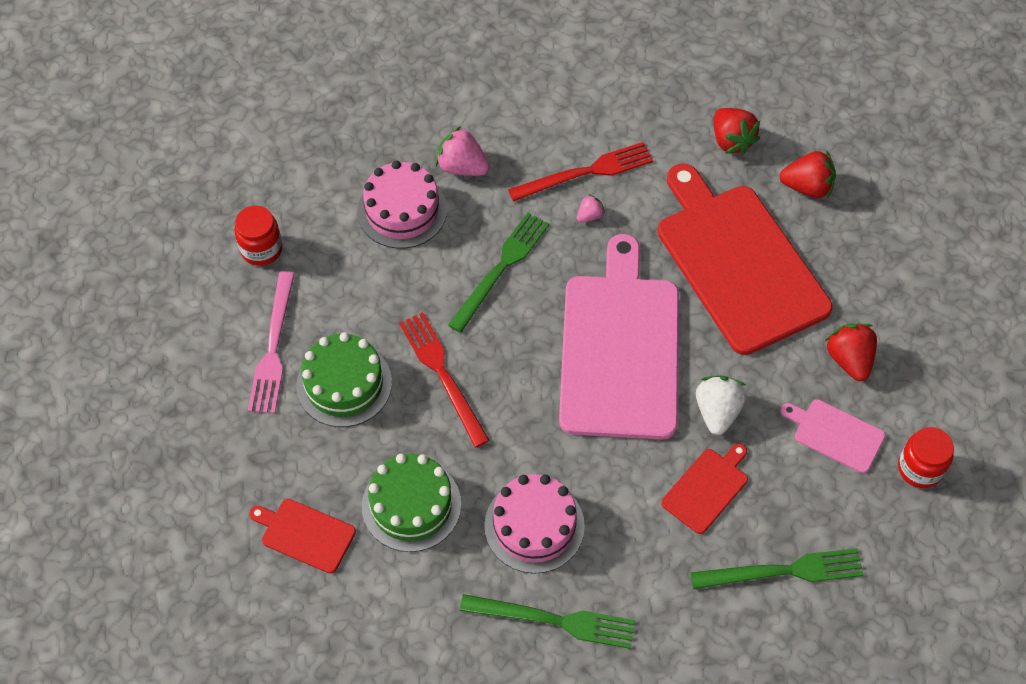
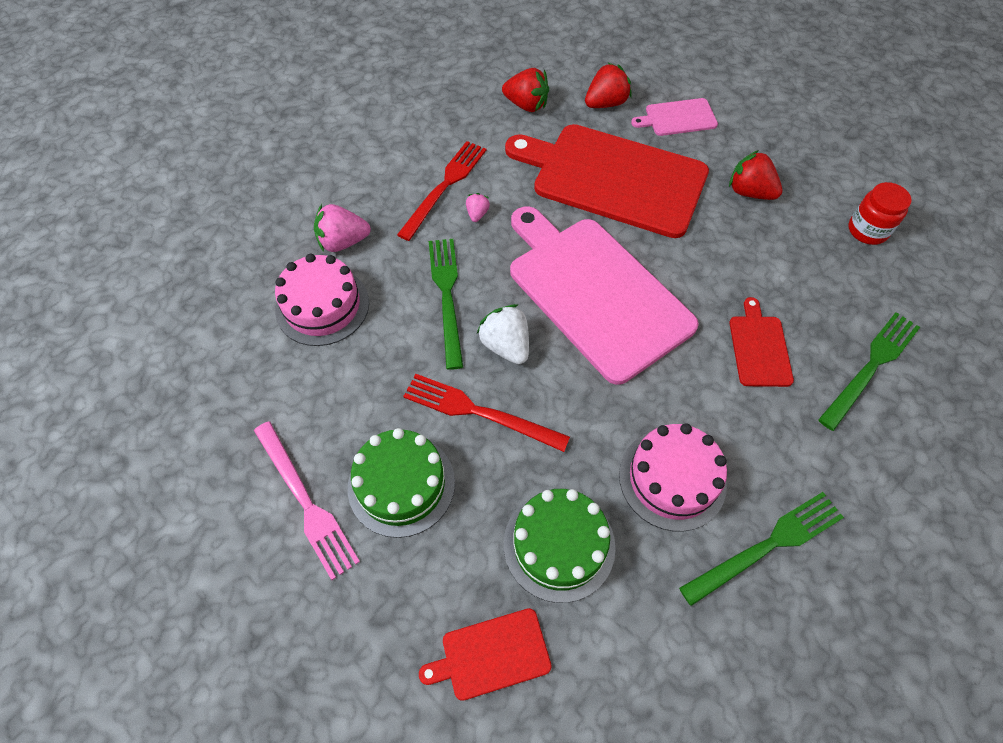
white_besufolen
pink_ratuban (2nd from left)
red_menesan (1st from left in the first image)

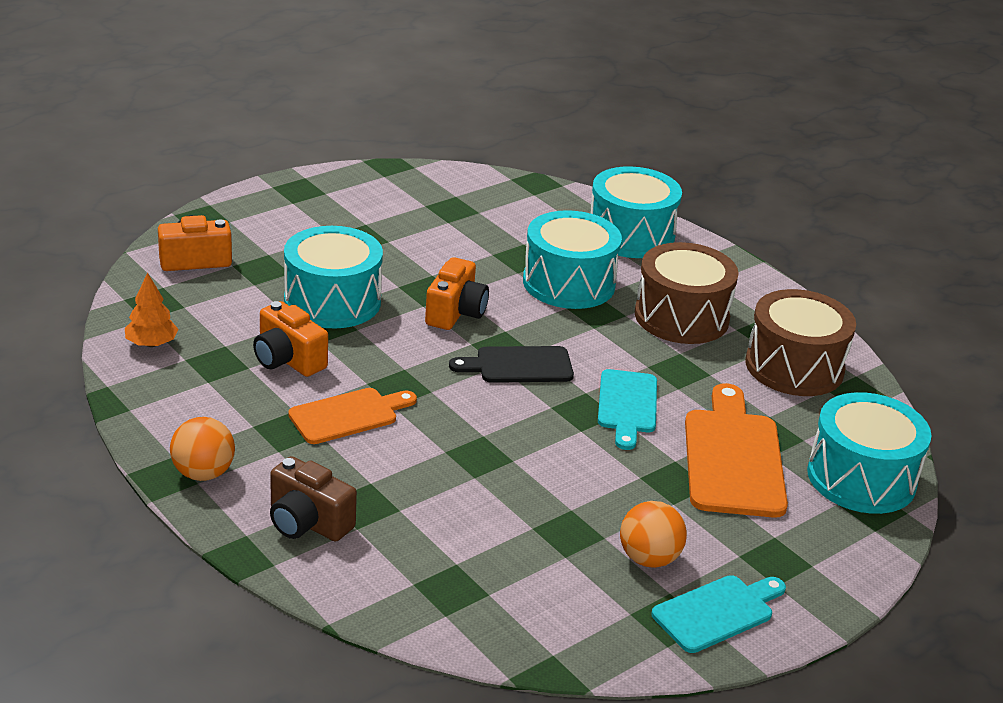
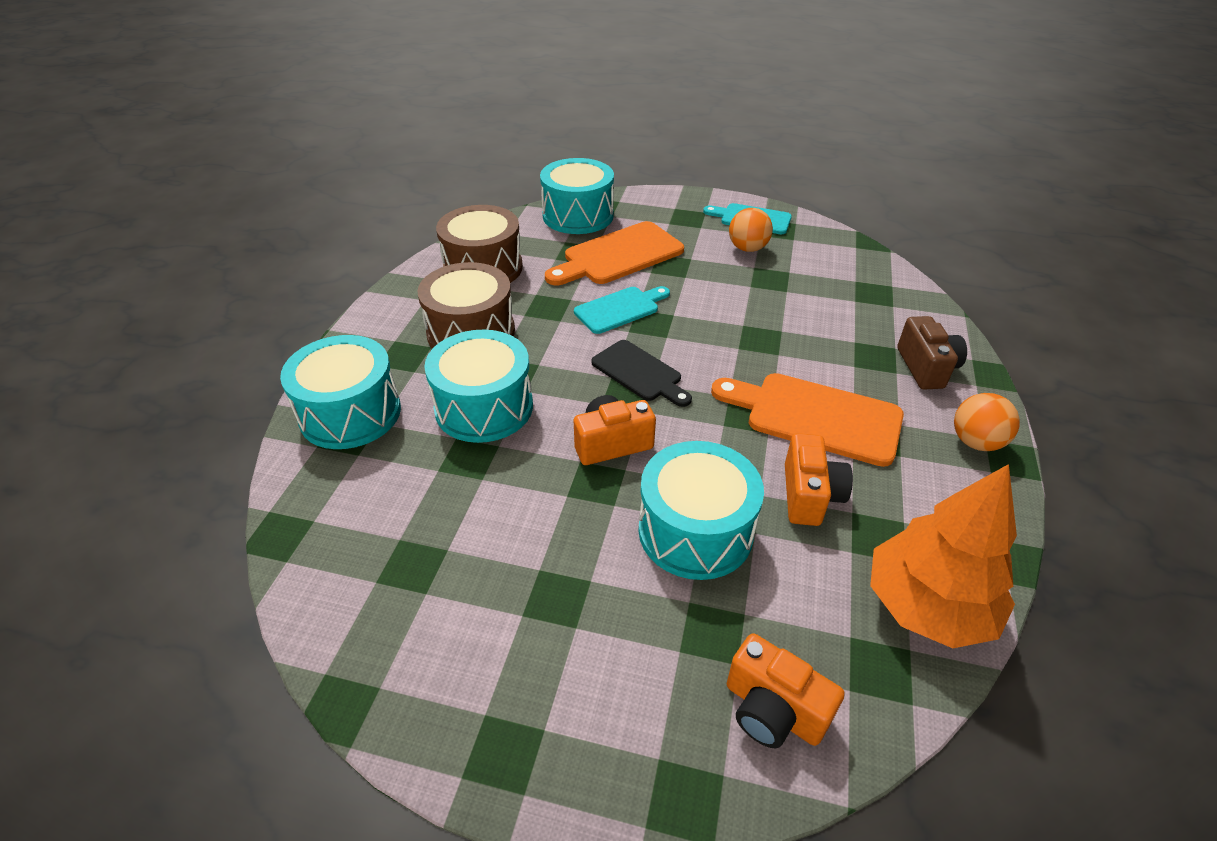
orange_ratuban (2nd from left)
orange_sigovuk

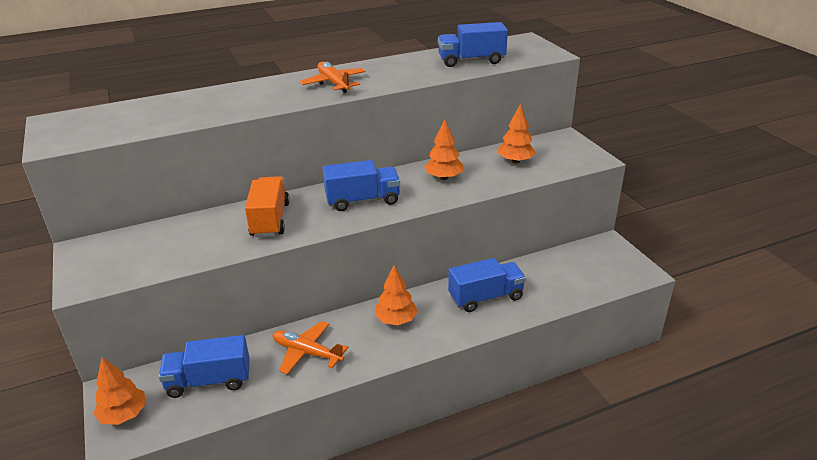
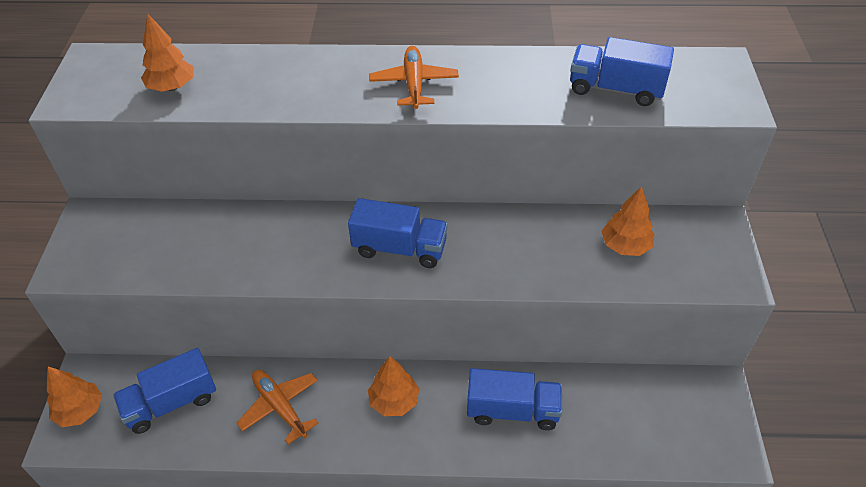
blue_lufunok (1st from left)
orange_sigovuk (2nd from left)
orange_lufunok

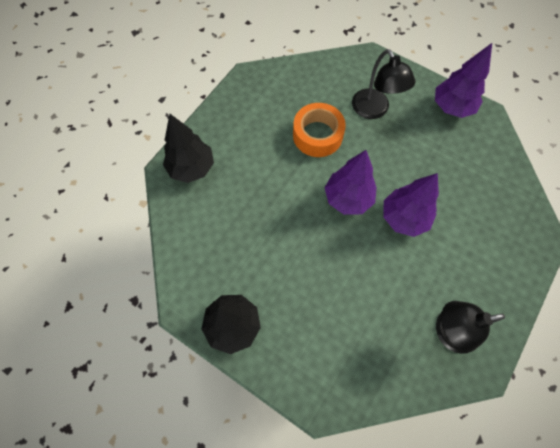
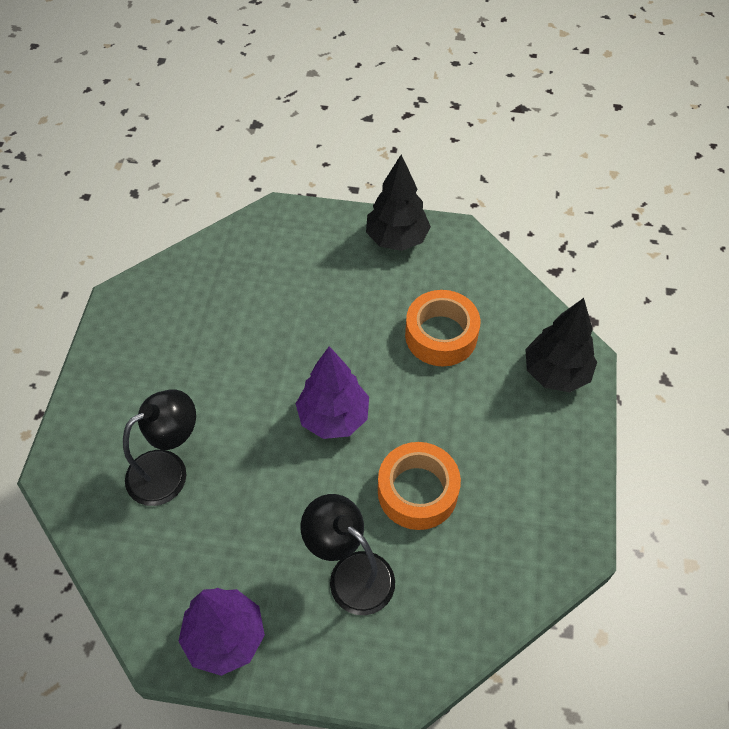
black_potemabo (1st from left)
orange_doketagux (2nd from left)
purple_sigovuk (2nd from left in the first image)

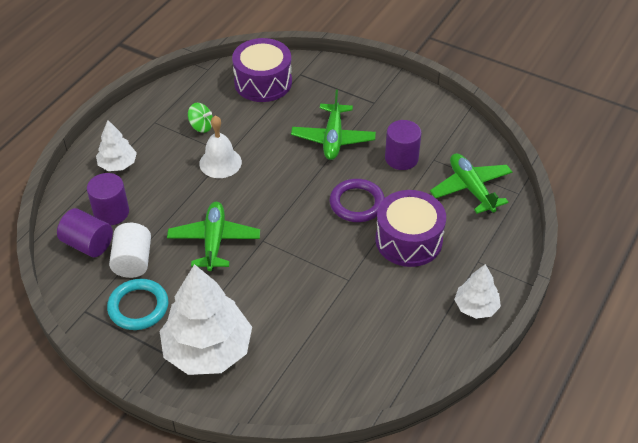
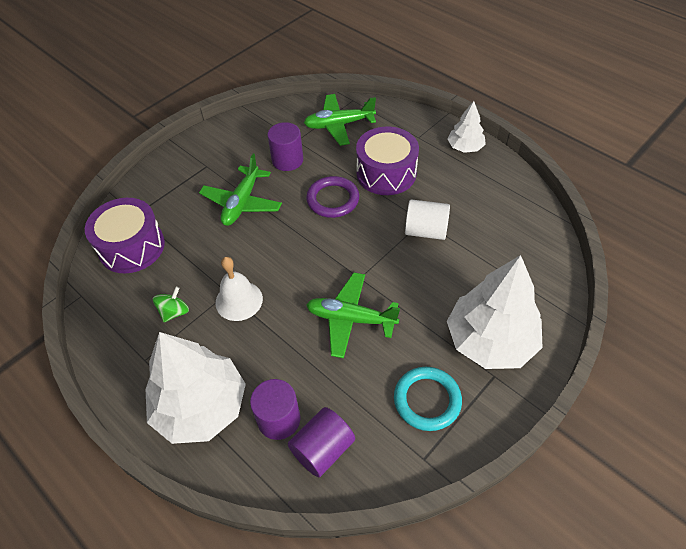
white_sigovuk (1st from left)
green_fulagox (1st from left)
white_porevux

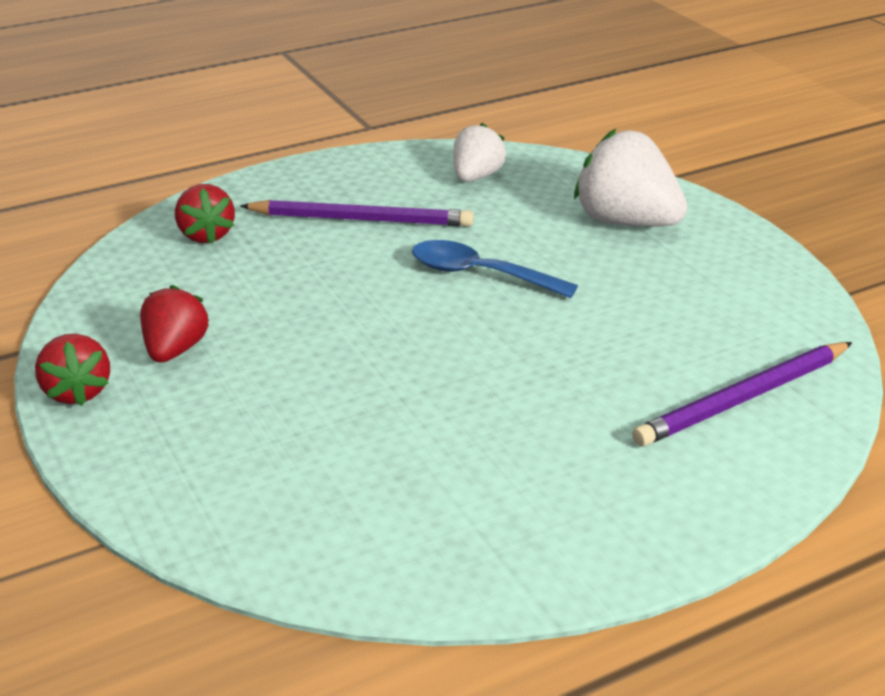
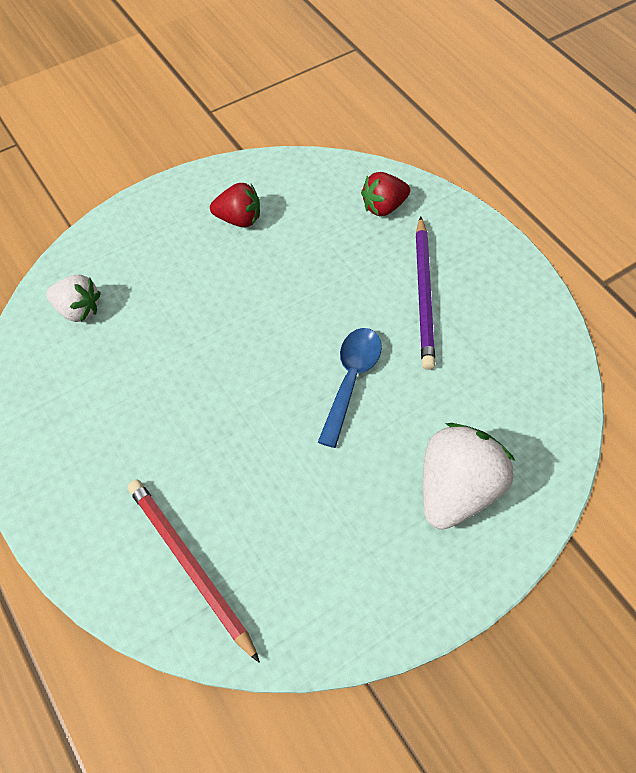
white_besufolen (1st from left)
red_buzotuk
red_besufolen (1st from left in the first image)

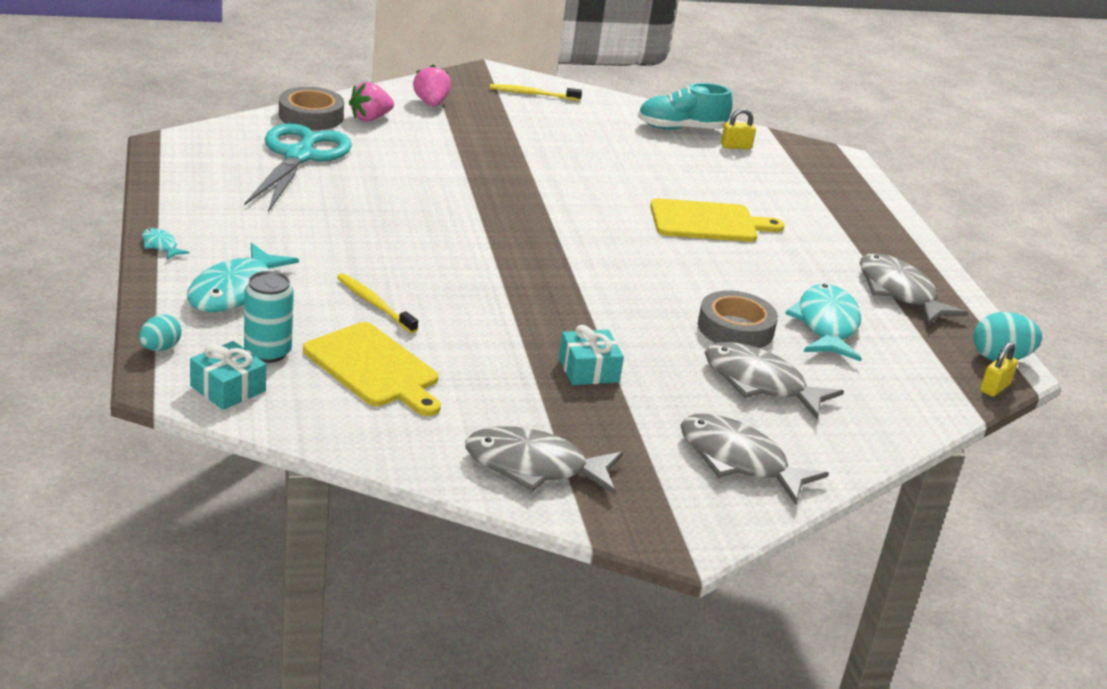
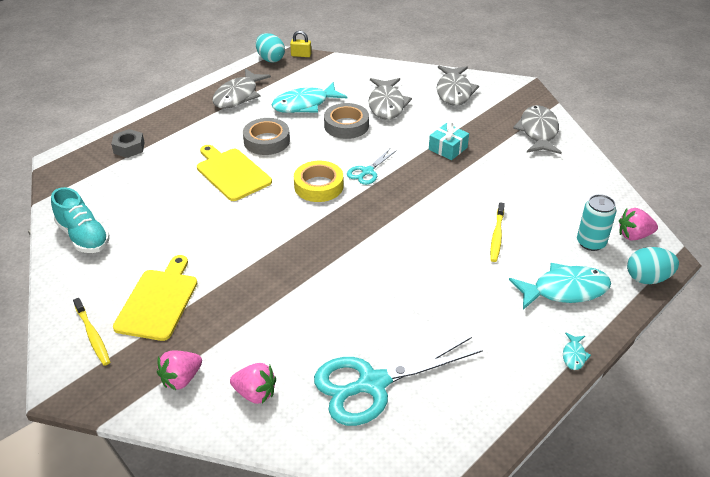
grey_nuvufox
yellow_ratuban (1st from left)
grey_doketagux (1st from left)
yellow_doketagux
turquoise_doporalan (1st from left)
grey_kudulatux (4th from left)
pink_besufolen (3rd from left)
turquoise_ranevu (2nd from left)
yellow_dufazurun (1st from left in the first image)

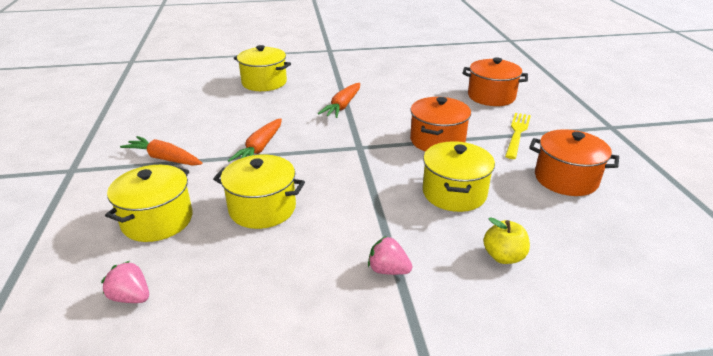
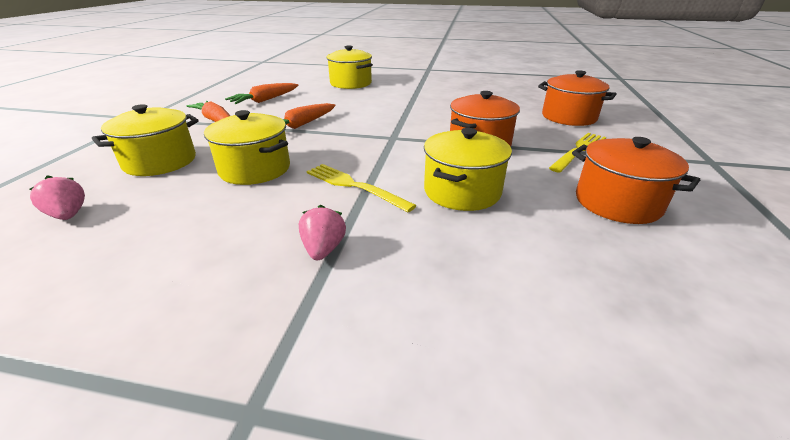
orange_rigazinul (2nd from left)
pink_besufolen (2nd from left)
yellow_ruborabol (1st from left)
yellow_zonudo

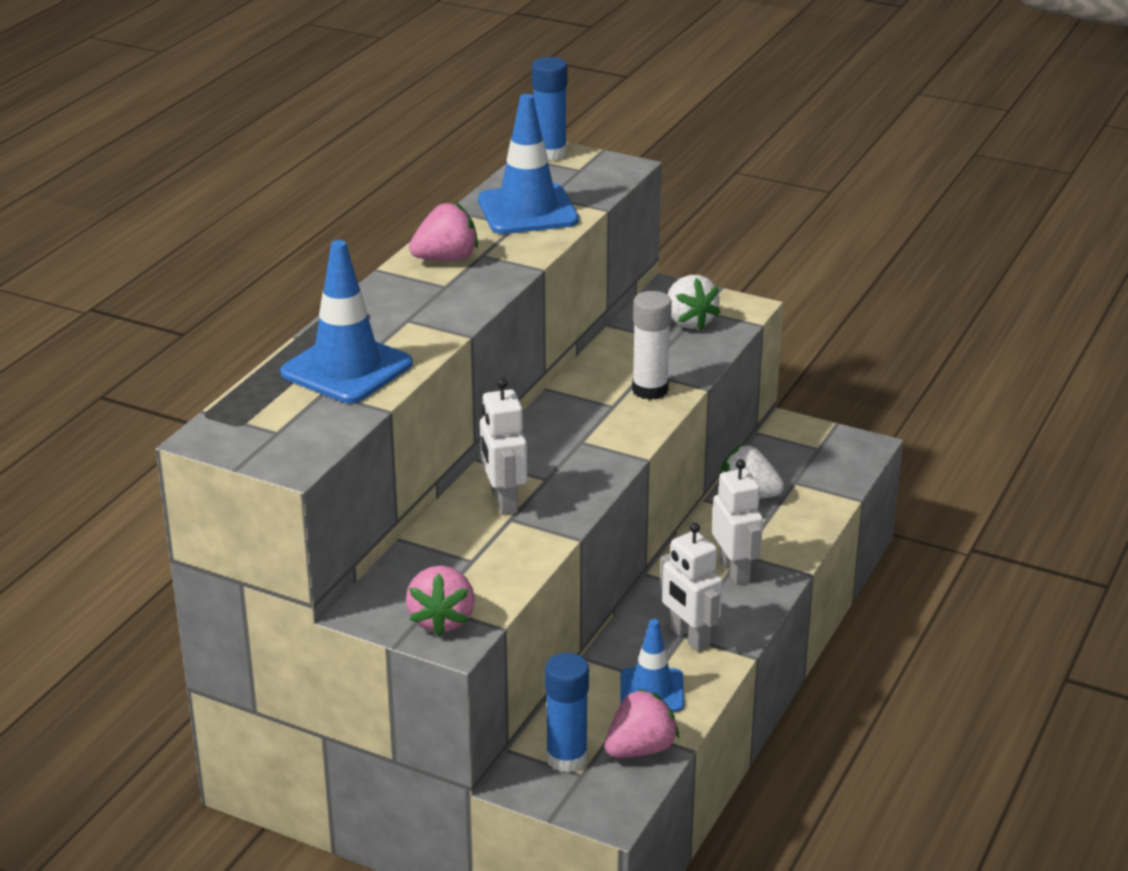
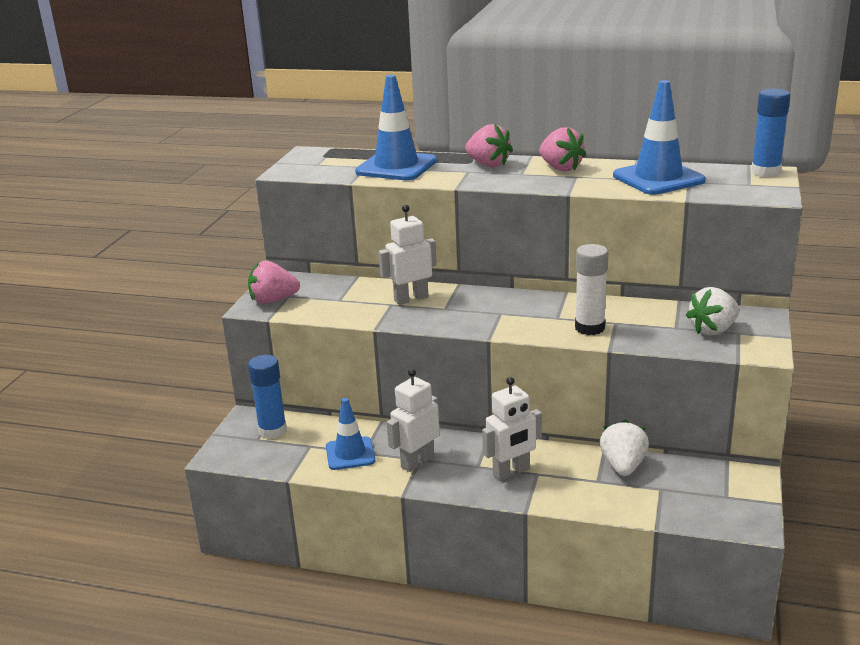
pink_besufolen (2nd from left)

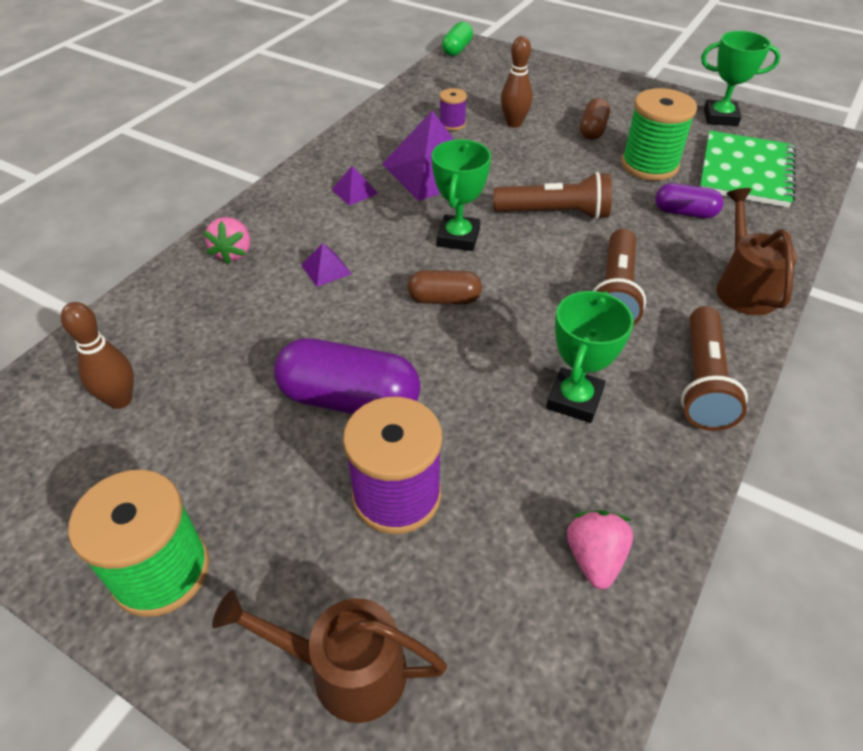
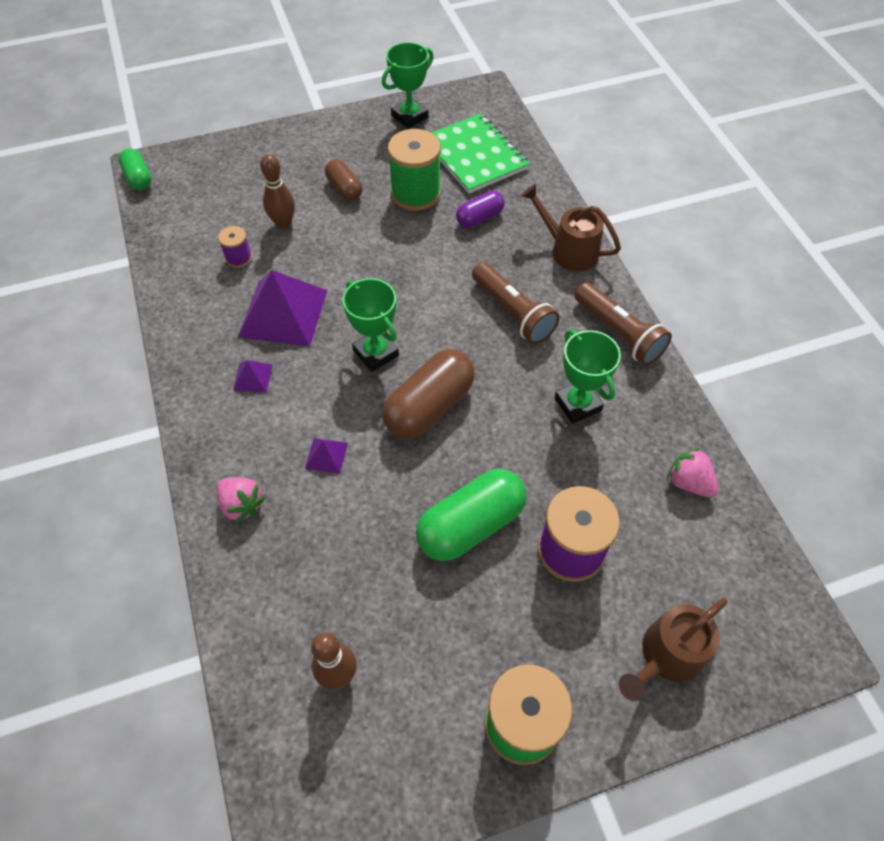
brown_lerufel (2nd from left)
green_lerufel (2nd from left)
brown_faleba (1st from left in the first image)

